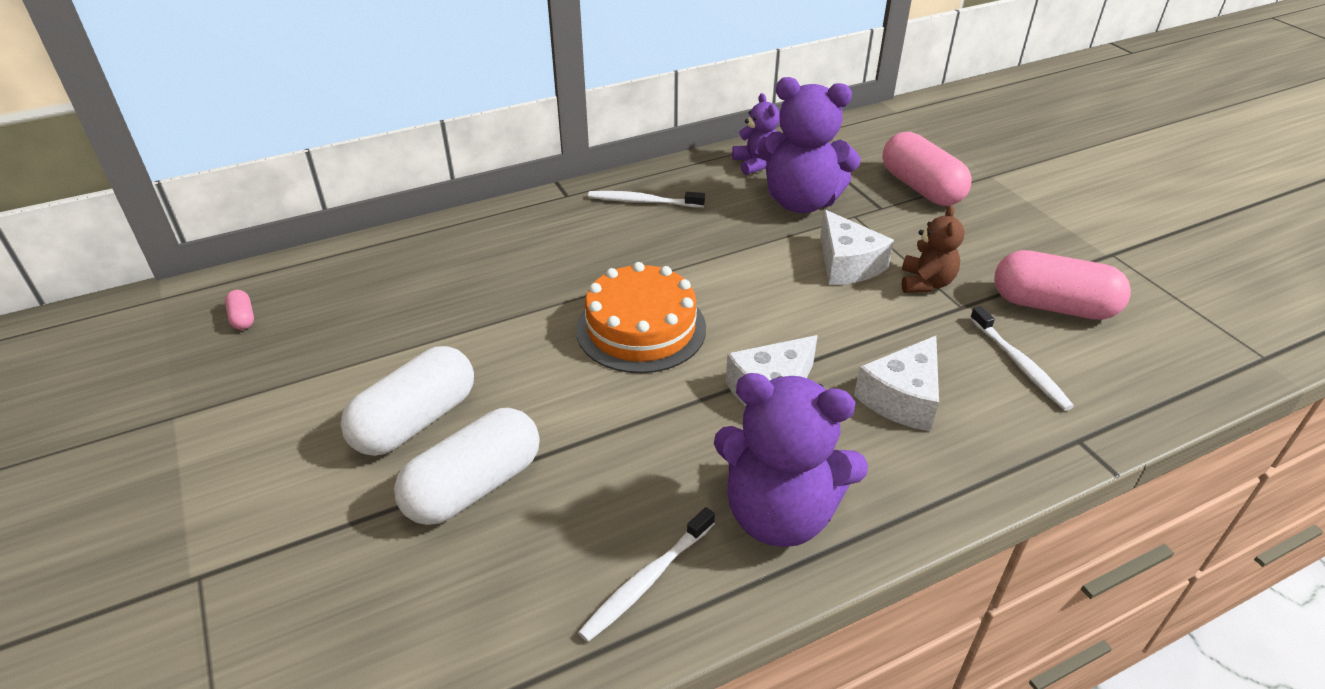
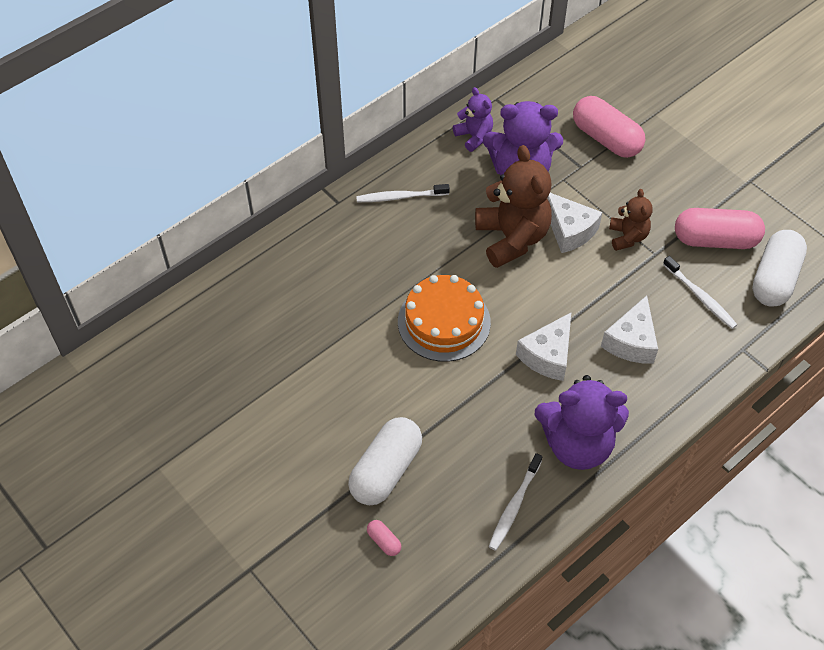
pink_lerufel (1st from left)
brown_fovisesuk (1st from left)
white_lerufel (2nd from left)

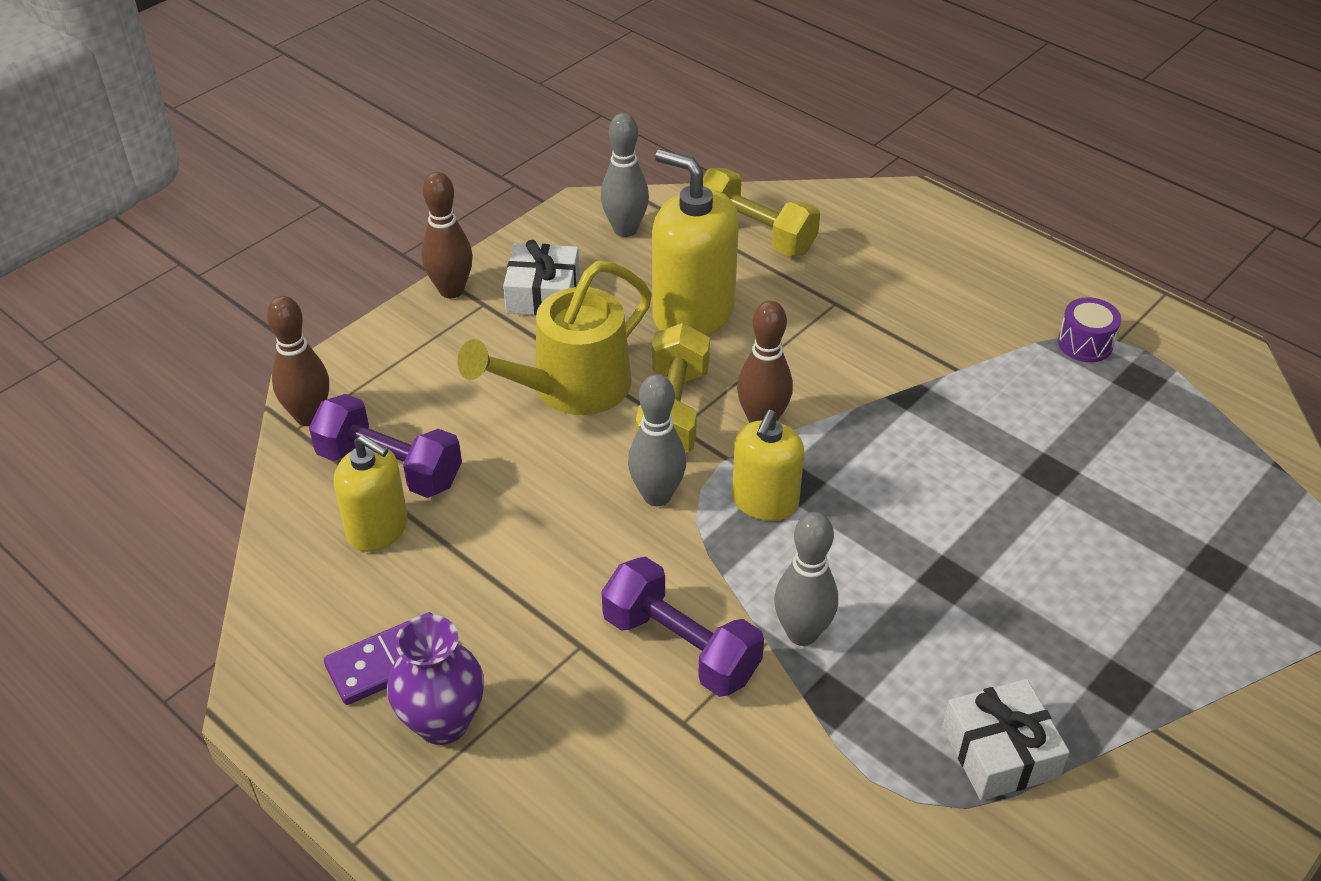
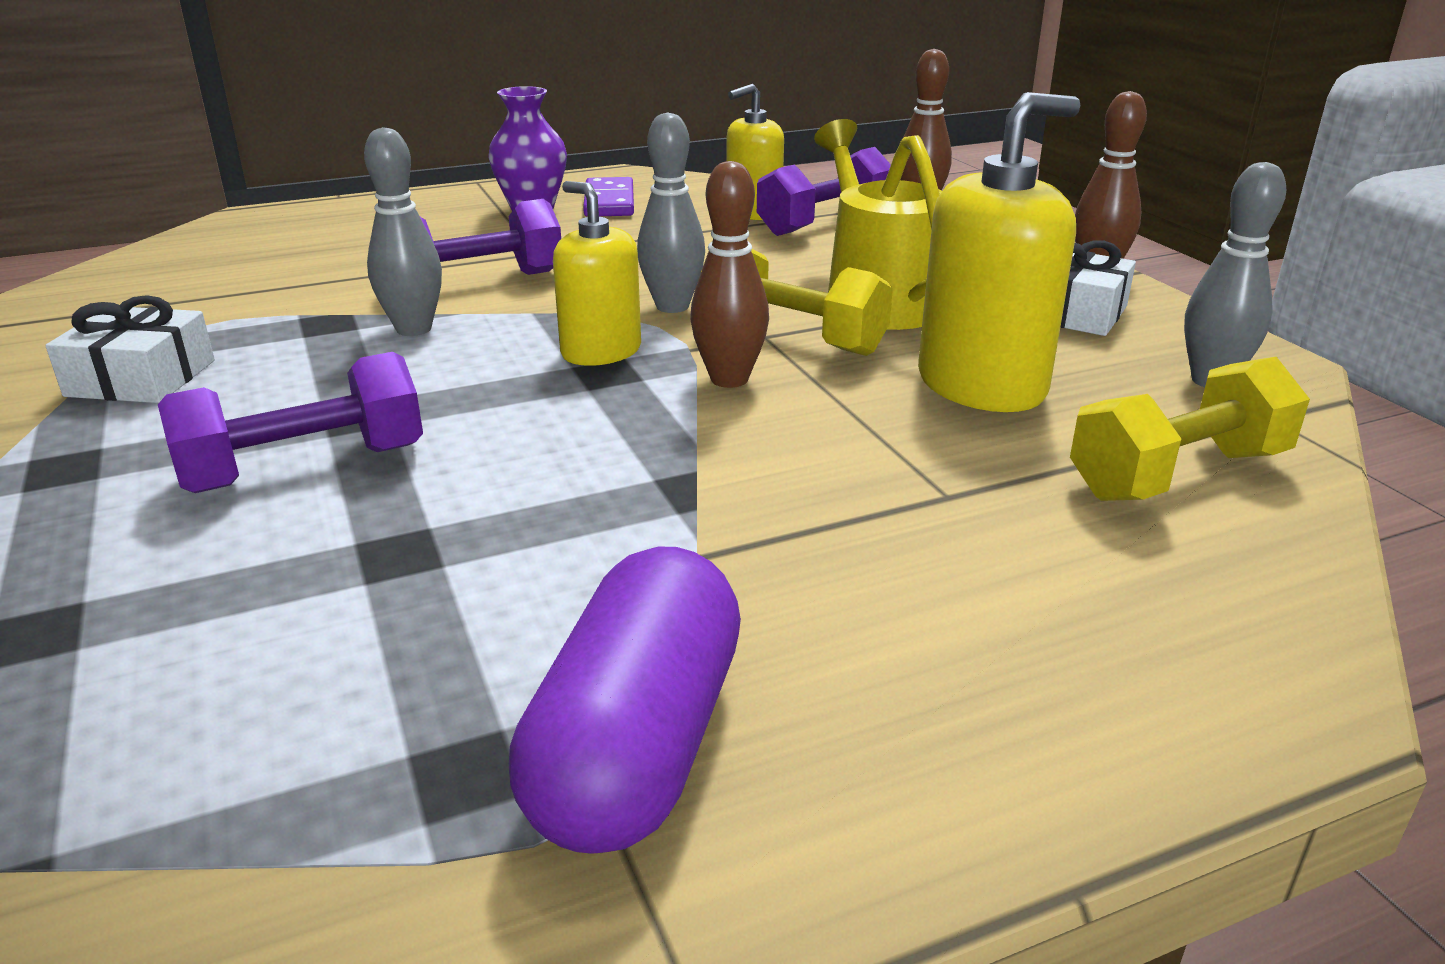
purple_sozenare (1st from left)
purple_lerufel

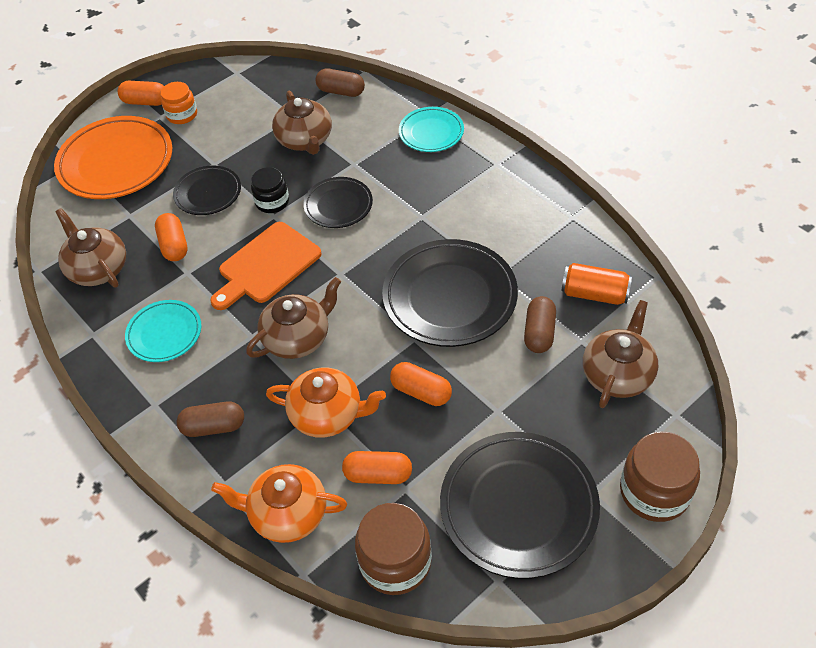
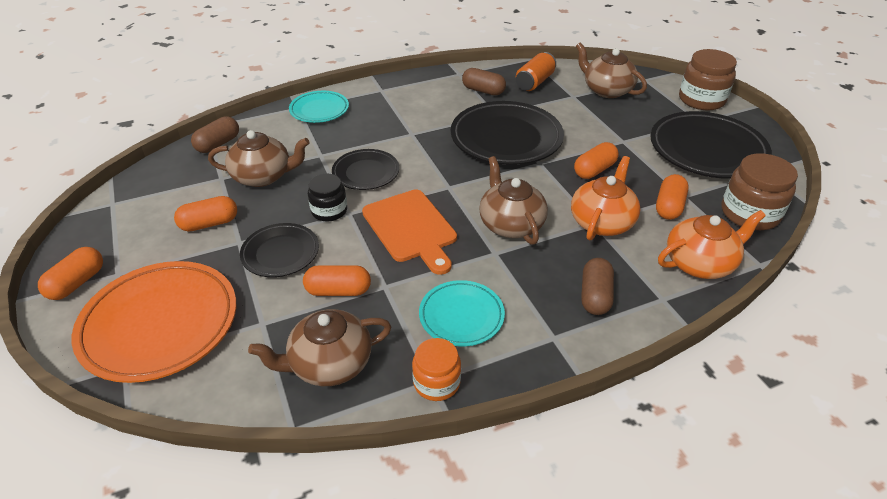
orange_lerufel (2nd from left)
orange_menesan
brown_lerufel (2nd from left)
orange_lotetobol (2nd from left)

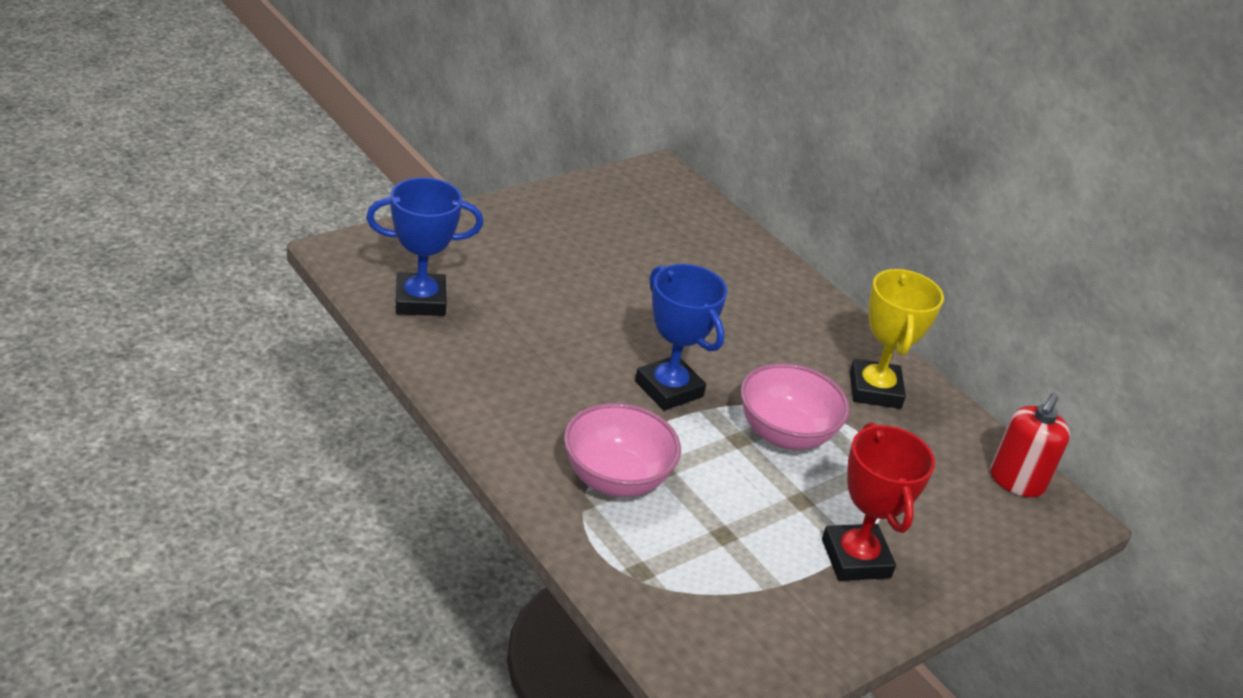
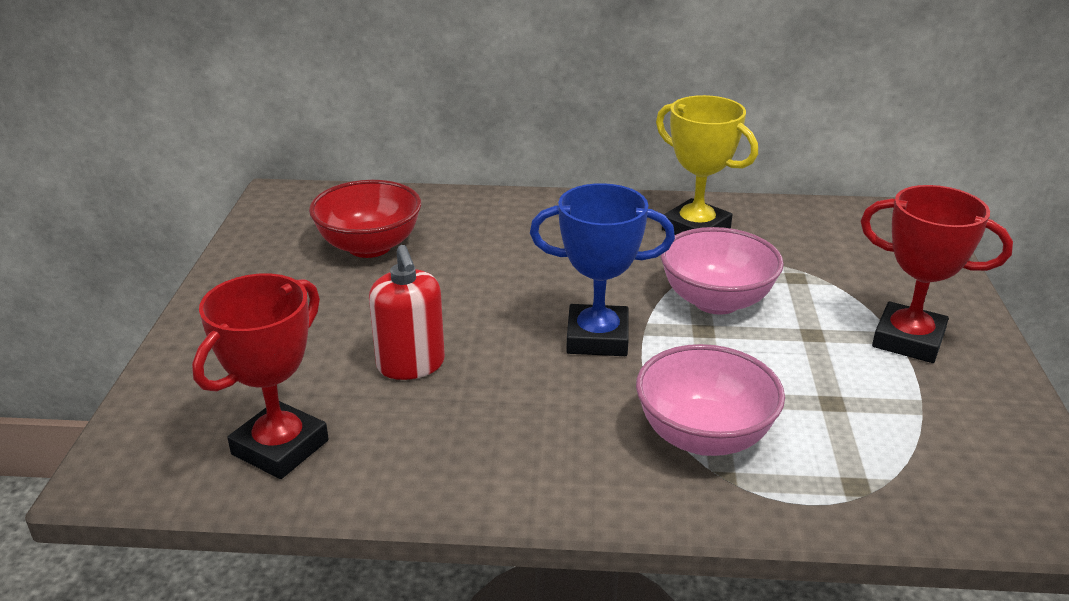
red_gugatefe (1st from left)
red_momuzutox
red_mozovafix

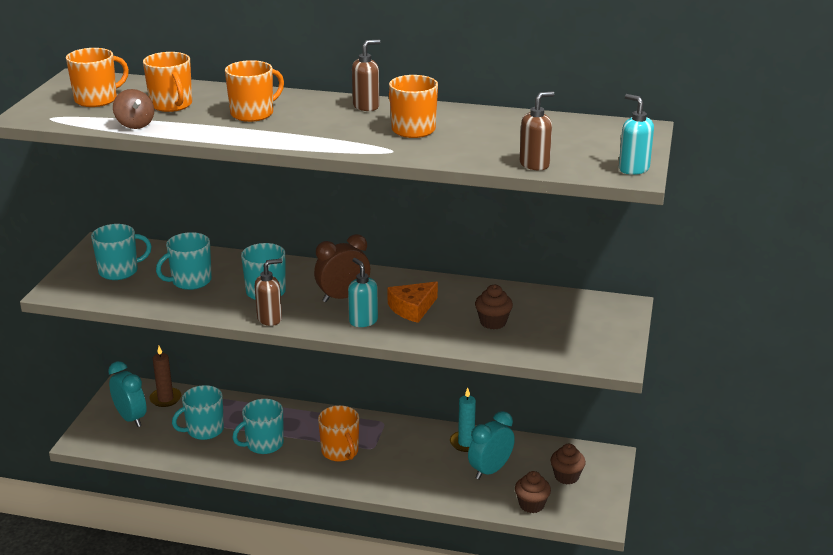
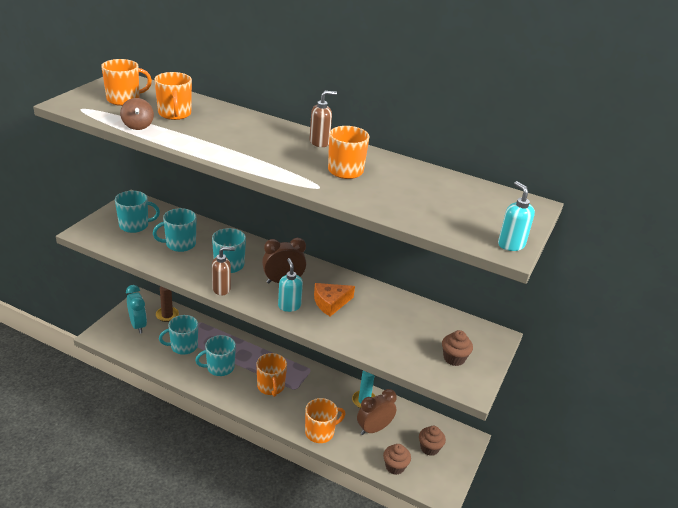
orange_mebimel (4th from left)
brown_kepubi (2nd from left)
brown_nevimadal (3rd from left)
brown_mozovafix (3rd from left in the first image)

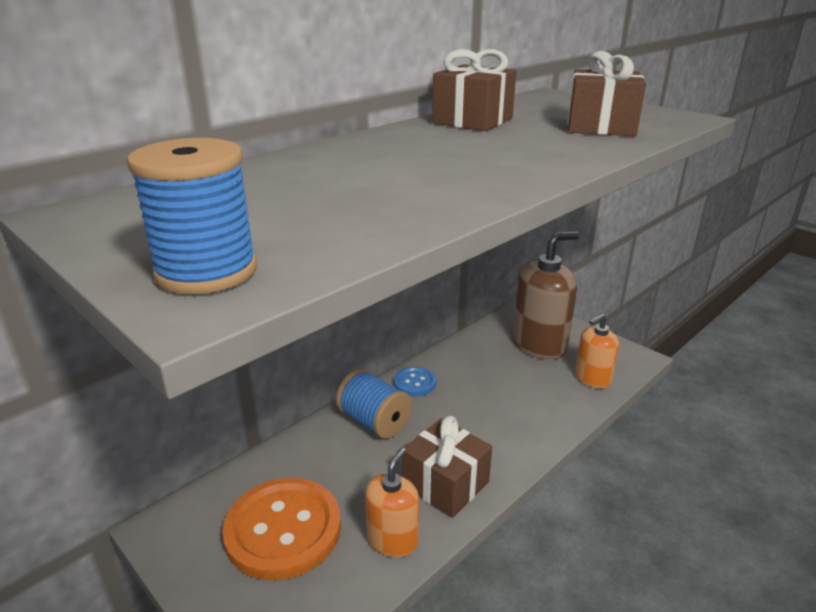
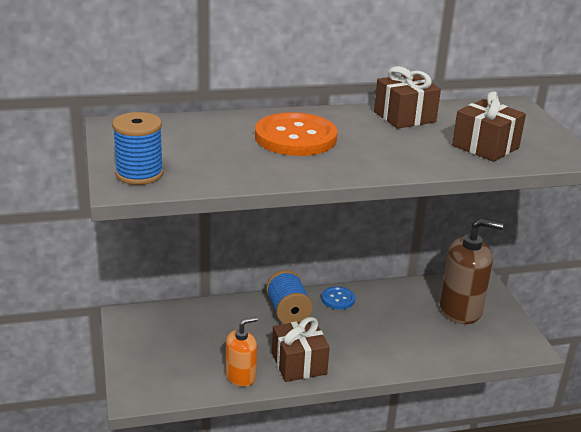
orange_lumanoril
orange_mozovafix (2nd from left in the first image)

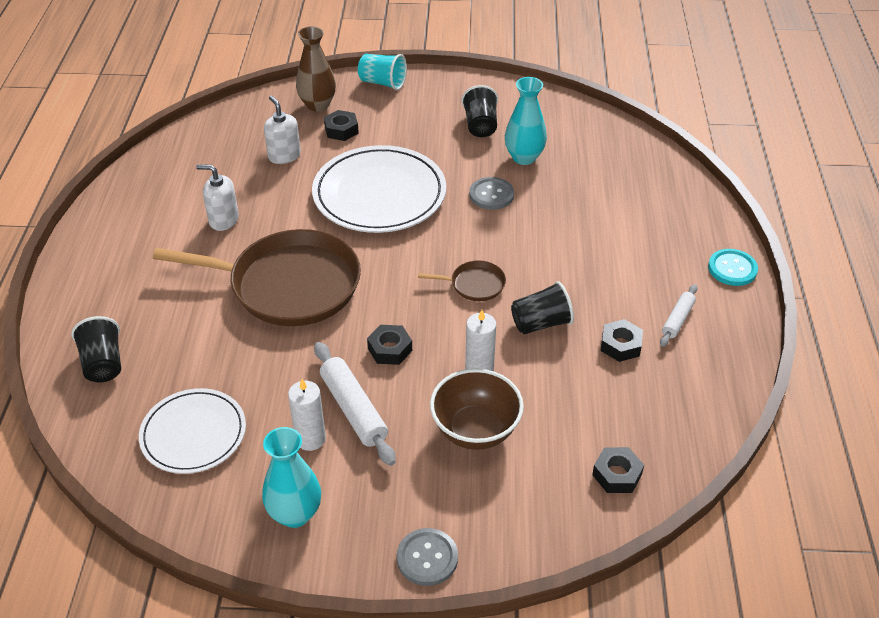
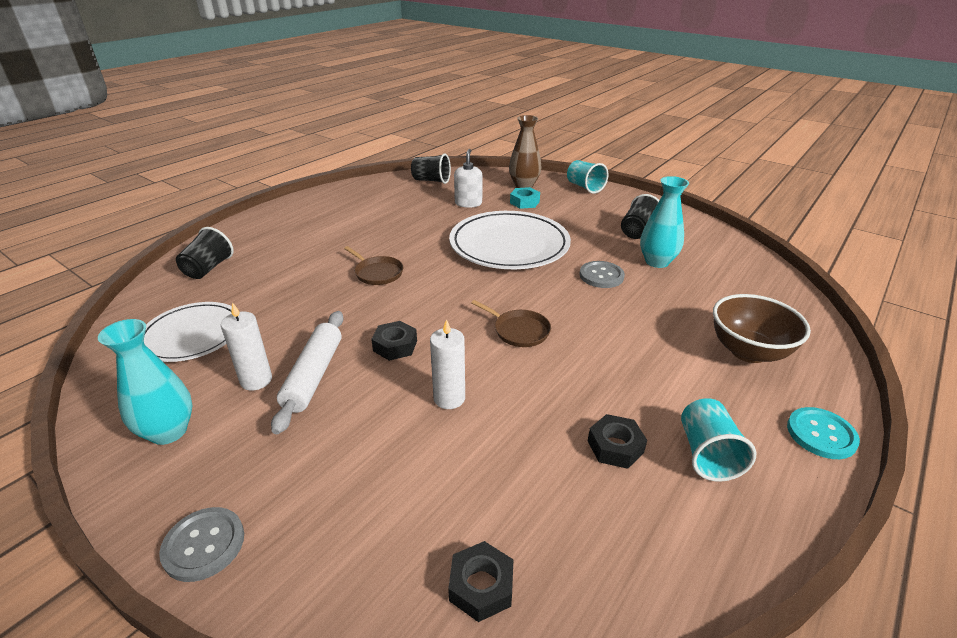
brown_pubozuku (1st from left)
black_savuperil (2nd from left)
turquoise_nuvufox
turquoise_savuperil (2nd from left)
brown_momuzutox
white_mozovafix (1st from left in the first image)

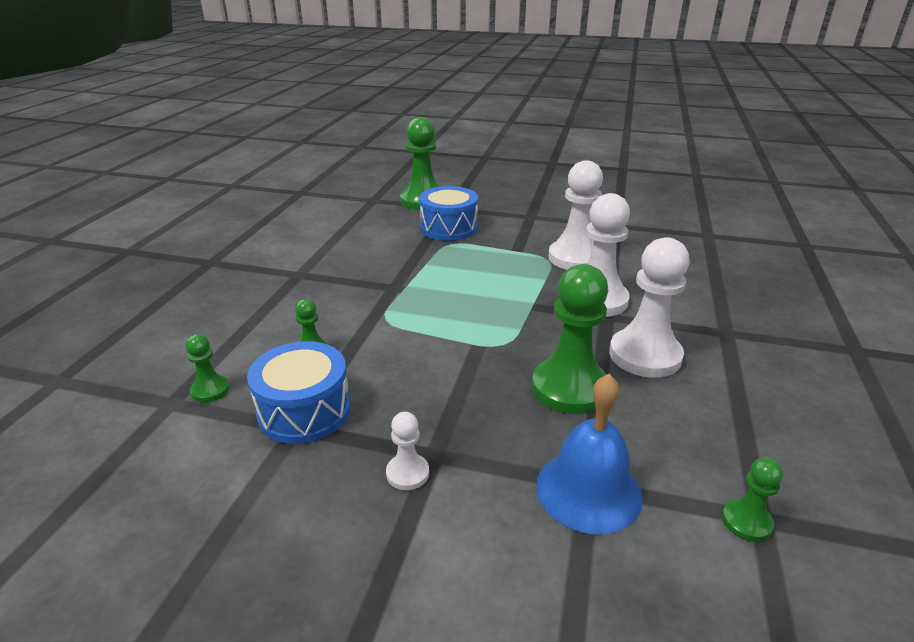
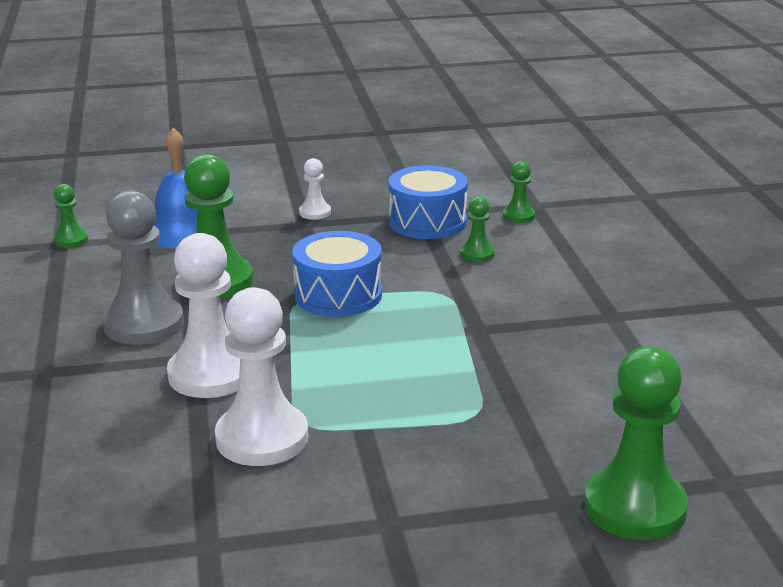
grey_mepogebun
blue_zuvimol (1st from left)

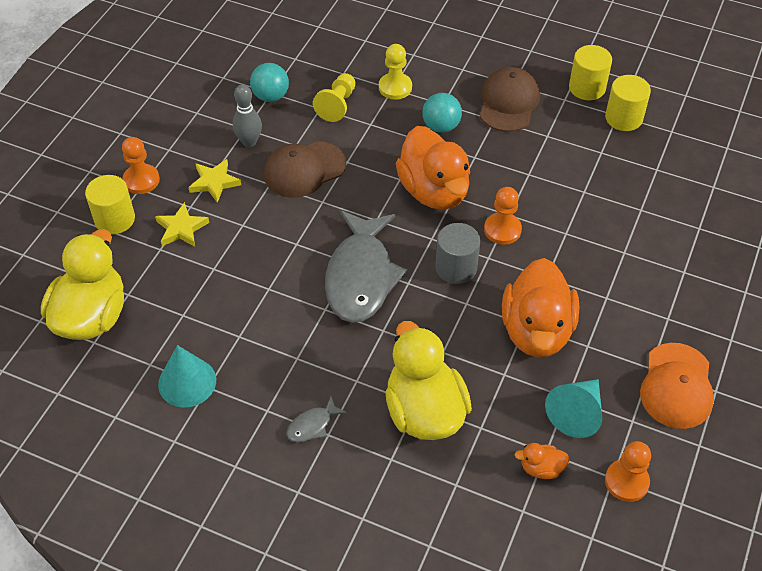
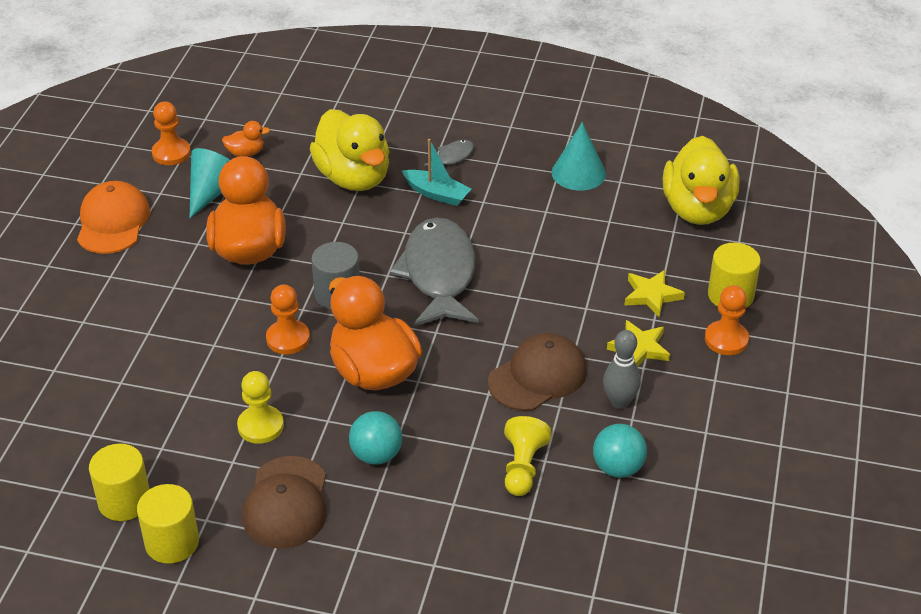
yellow_mepogebun (1st from left)
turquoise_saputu

